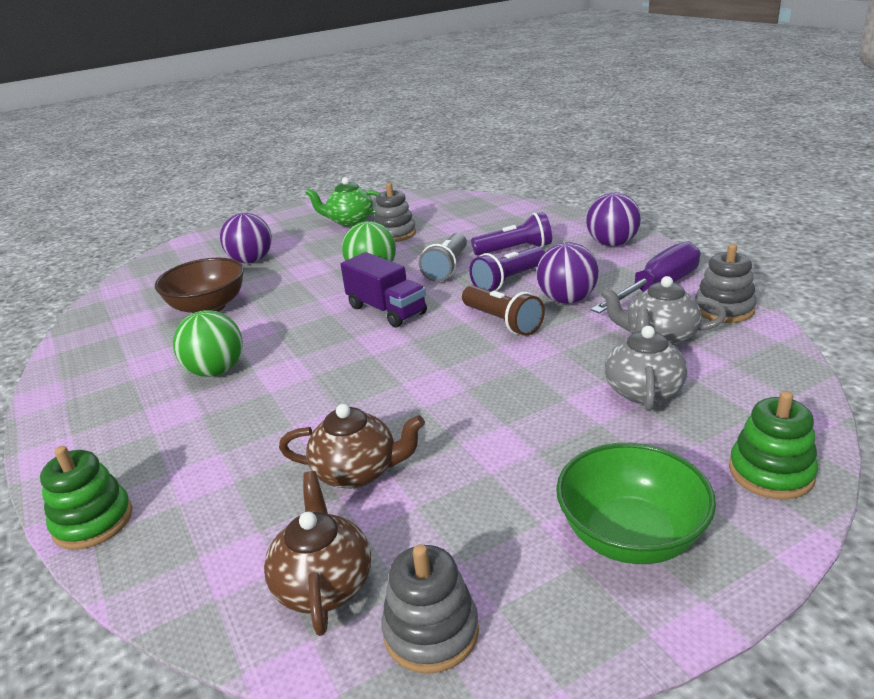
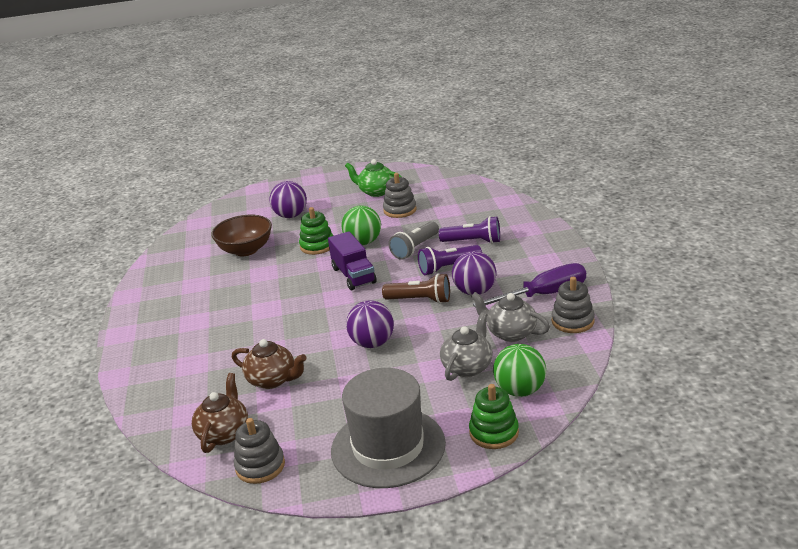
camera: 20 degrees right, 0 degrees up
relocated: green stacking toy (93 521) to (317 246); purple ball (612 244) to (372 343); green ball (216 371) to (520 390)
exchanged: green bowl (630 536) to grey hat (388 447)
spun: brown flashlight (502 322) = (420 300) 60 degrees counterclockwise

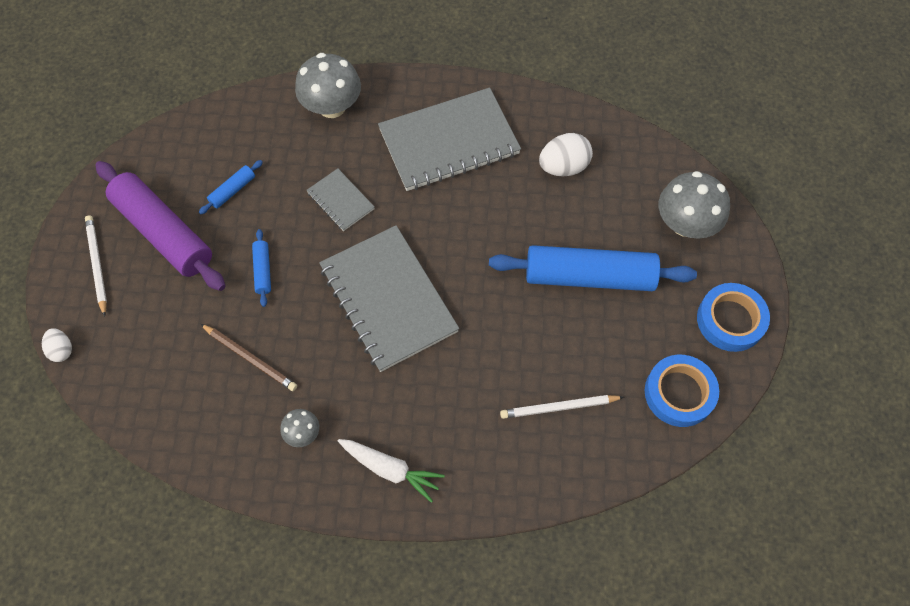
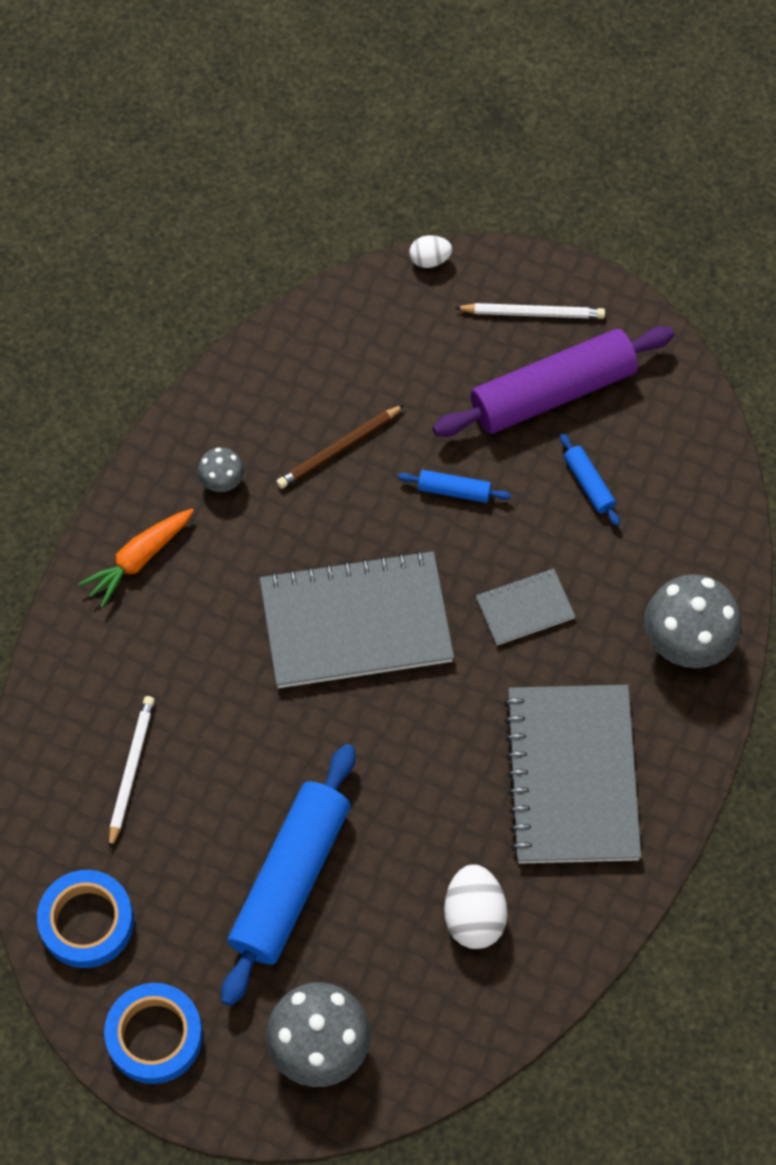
camera: 110 degrees right, 0 degrees up
colour: white carrot (391 469) to orange carrot (138 560)

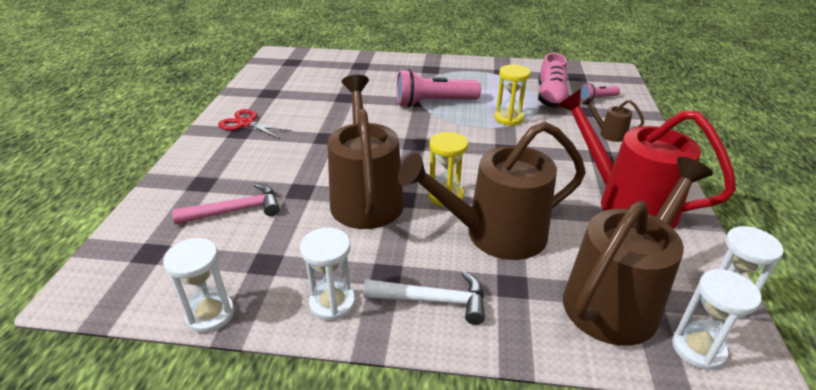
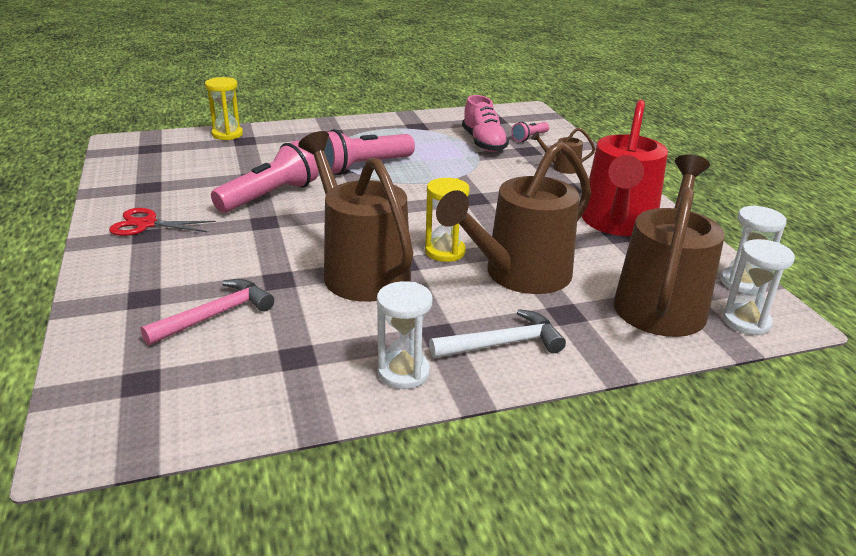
camera: 25 degrees left, 5 degrees down
missing: white hourglass (210 314)
appeared: pink flashlight (270 196)
relocated: yellow hourglass (508 118) to (227 134)
spun: red watering can (626 203) = (617 224) 90 degrees counterclockwise

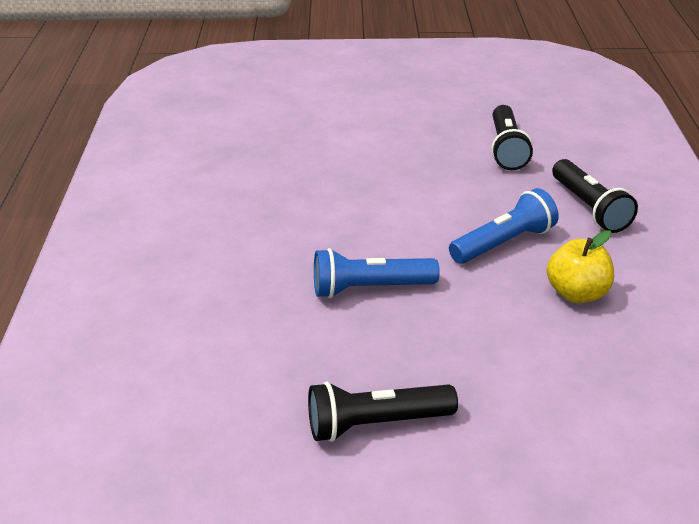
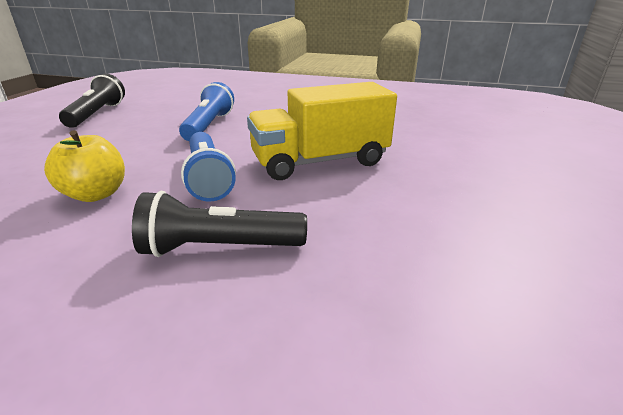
camera: 105 degrees right, 5 degrees down
missing: black flashlight (506 149)
appeared: yellow truck (320 161)

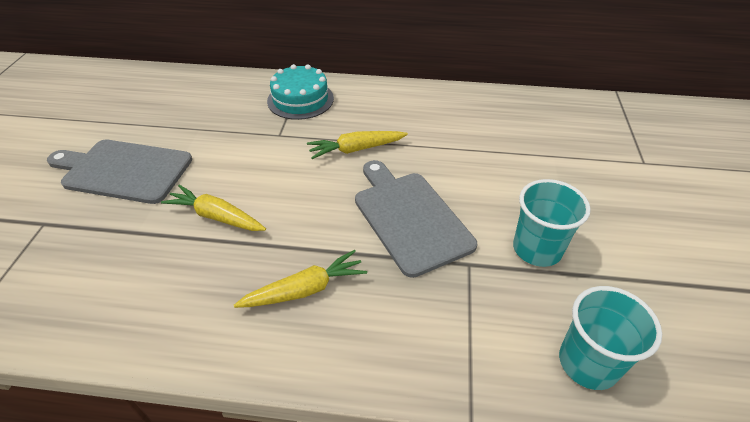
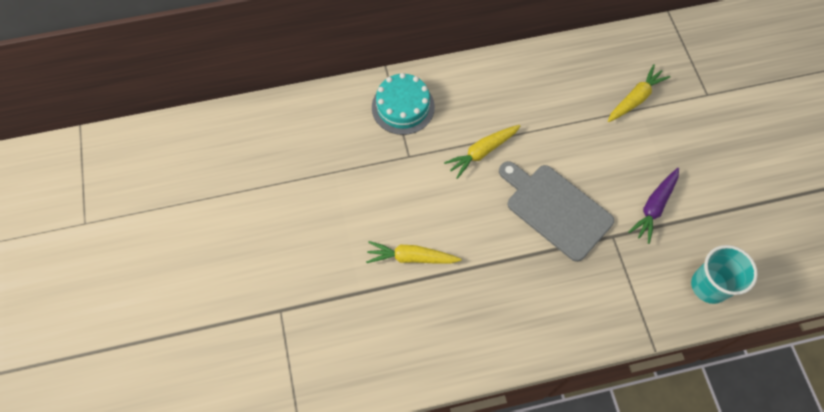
camera: 20 degrees left, 20 degrees up
missing: grey cutting board (123 170)
relocated: yellow carrot (305 289) to (635 99)
exchanged: turquoise cup (537 249) to purple carrot (654 207)

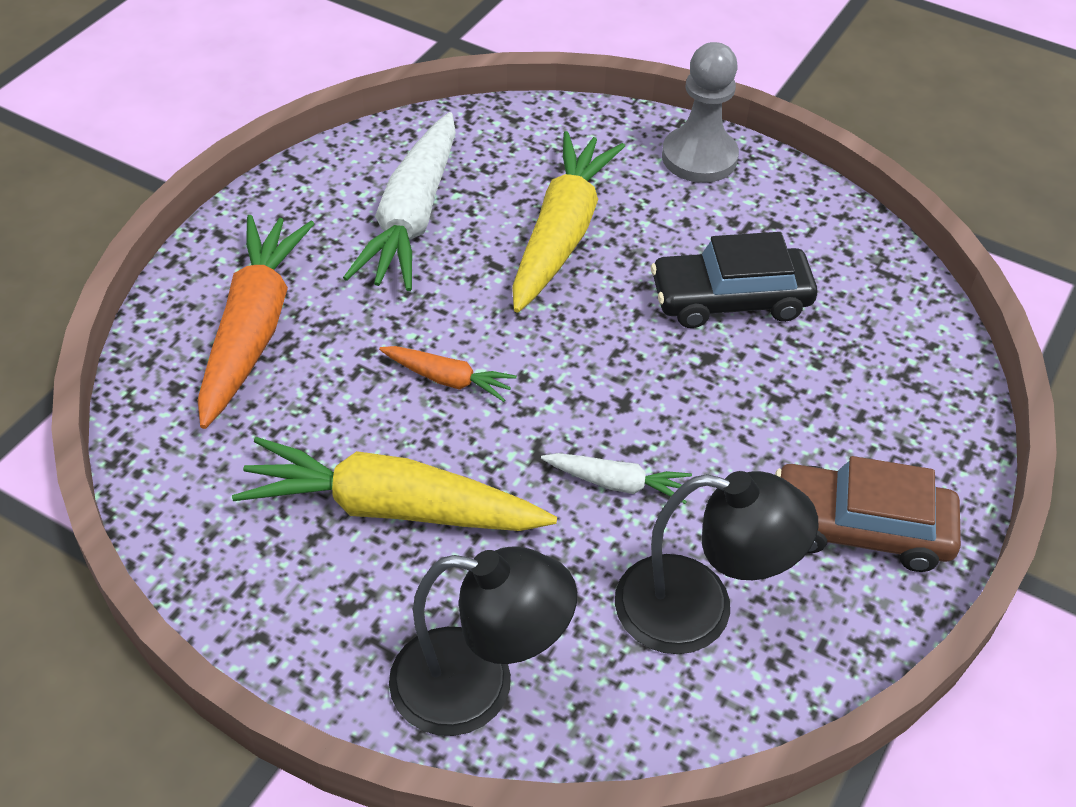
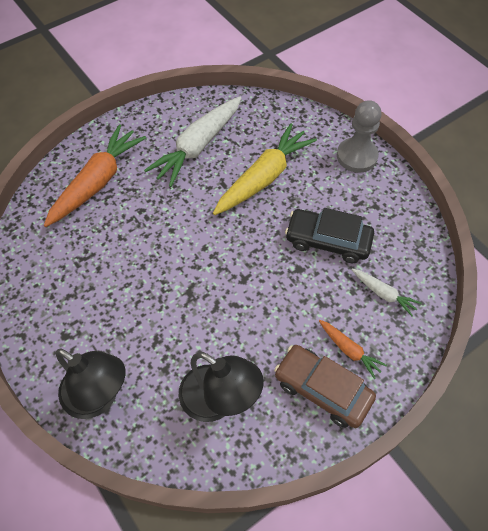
camera: 25 degrees right, 10 degrees up
missing: yellow carrot (392 508)
relocated: orange carrot (447 379) to (349 350); white carrot (617 483) to (383 294)

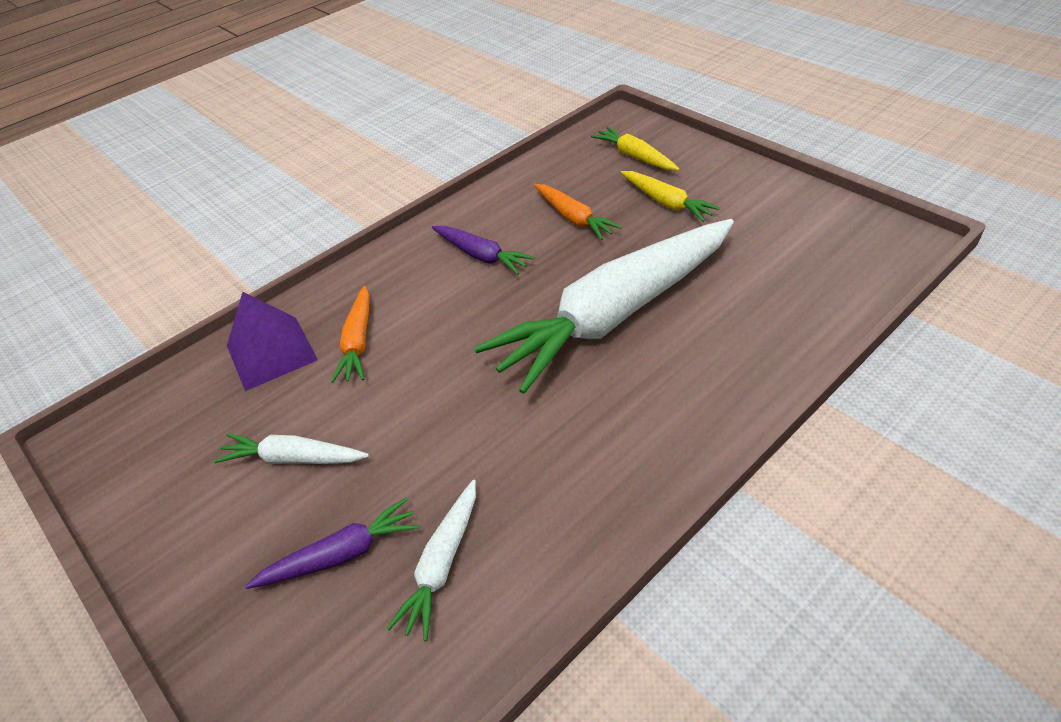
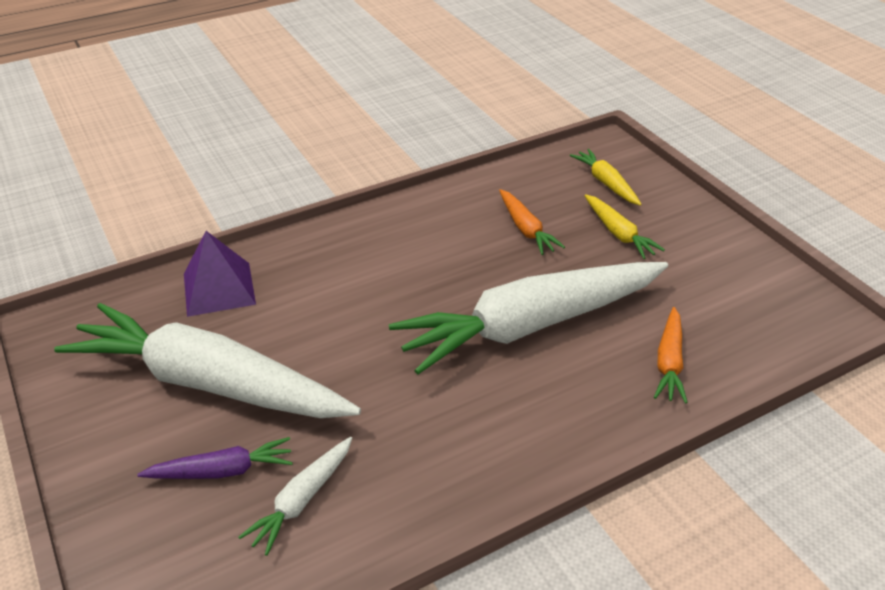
camera: 10 degrees right, 5 degrees down
missing: purple carrot (481 256)
relocated: orange carrot (358 342) to (669 362)
size: white carrot (293 458) = (208 383) x2.35

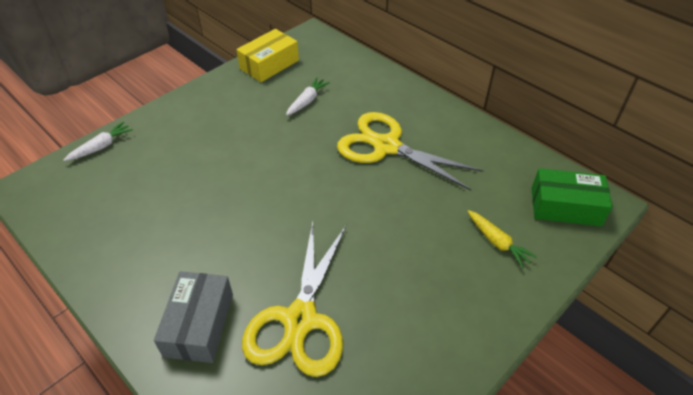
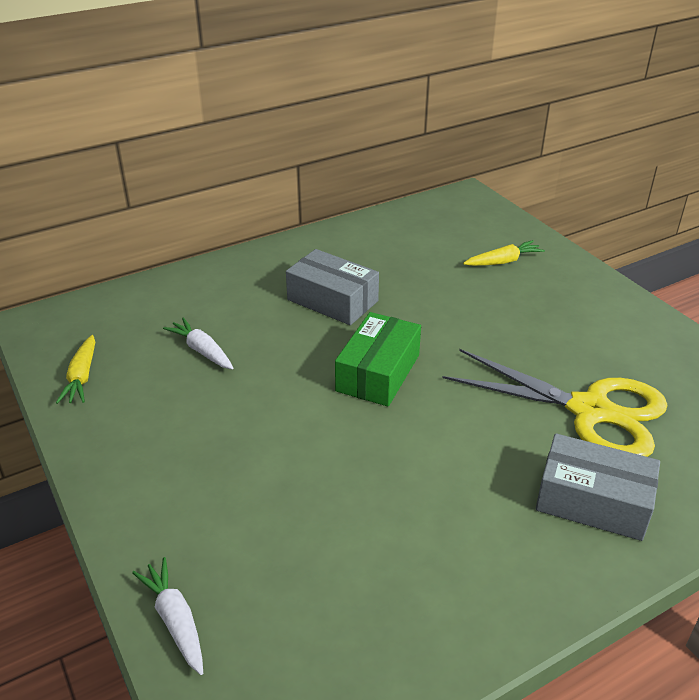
camera: 75 degrees left, 10 degrees down
relocated: green box (565 207) to (378 373)
exchanged: yellow box (269 64) to yellow carrot (82 377); yellow scissors (386 146) to grey box (332 300)

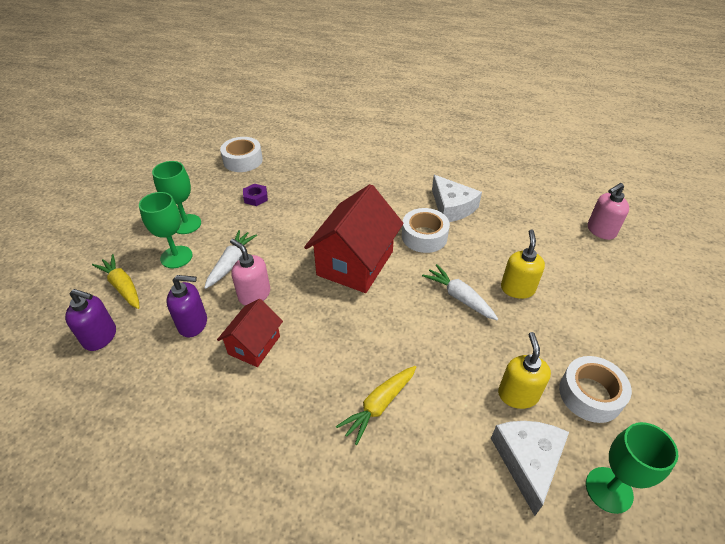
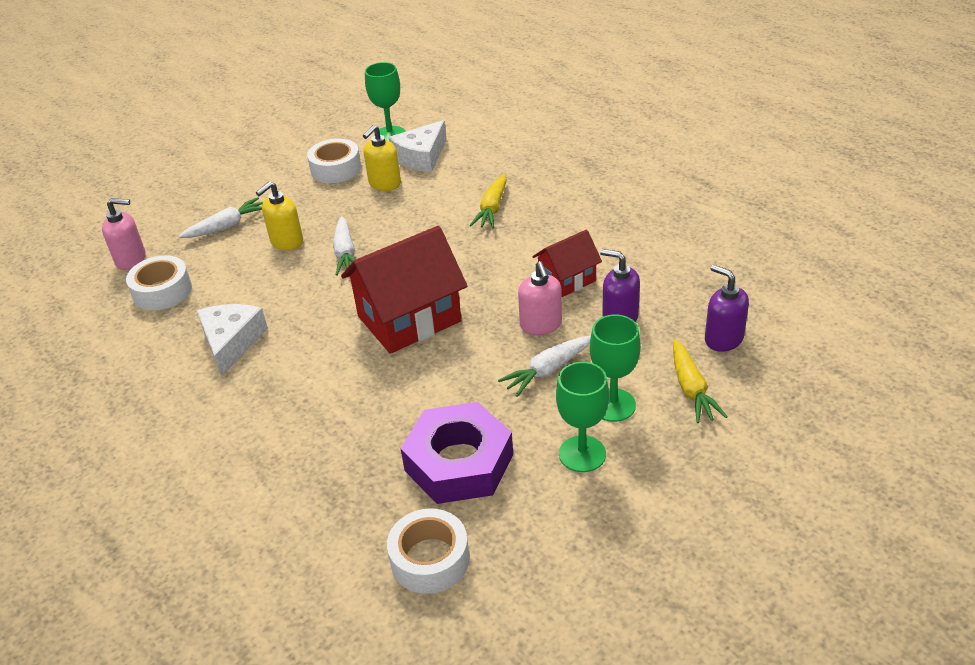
camera: 145 degrees left, 5 degrees down
appeared: white carrot (227 226)
relocated: white tape (424 236) to (162 291)
spun: yellow carrot (379 406) = (492 209) 120 degrees clockwise
size: purple nut (255 197) = (459 462) x2.44

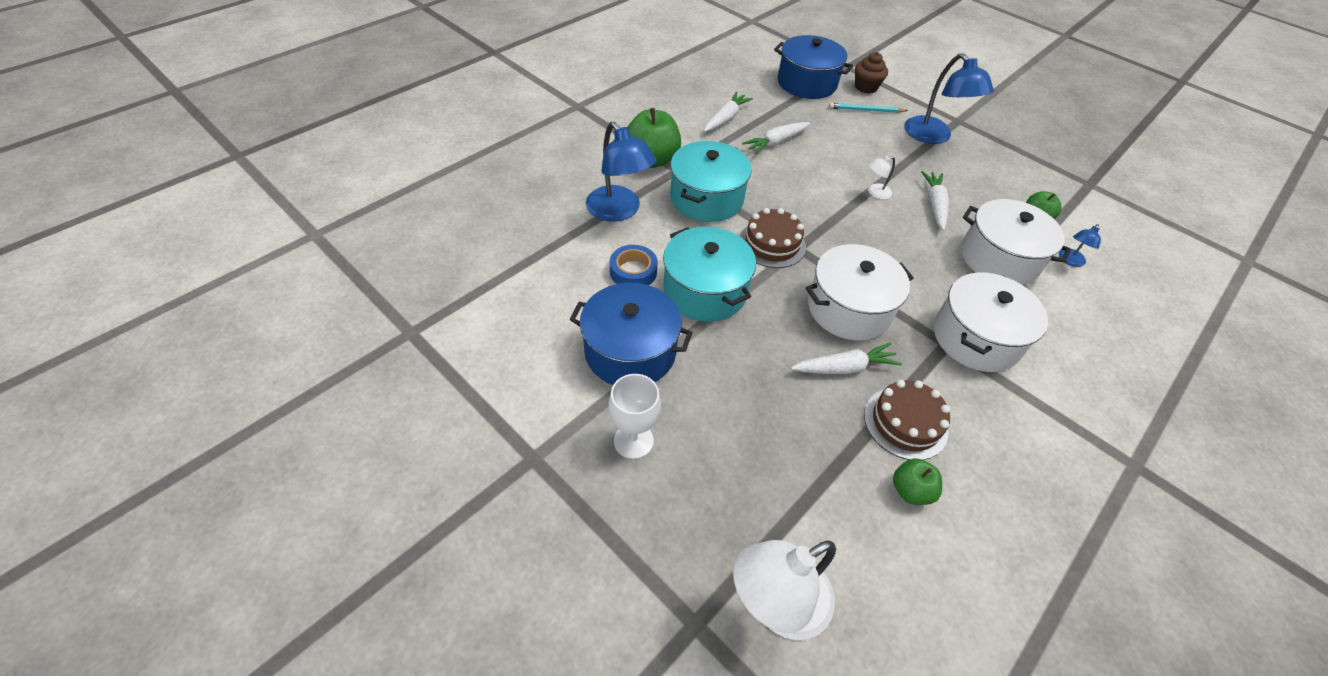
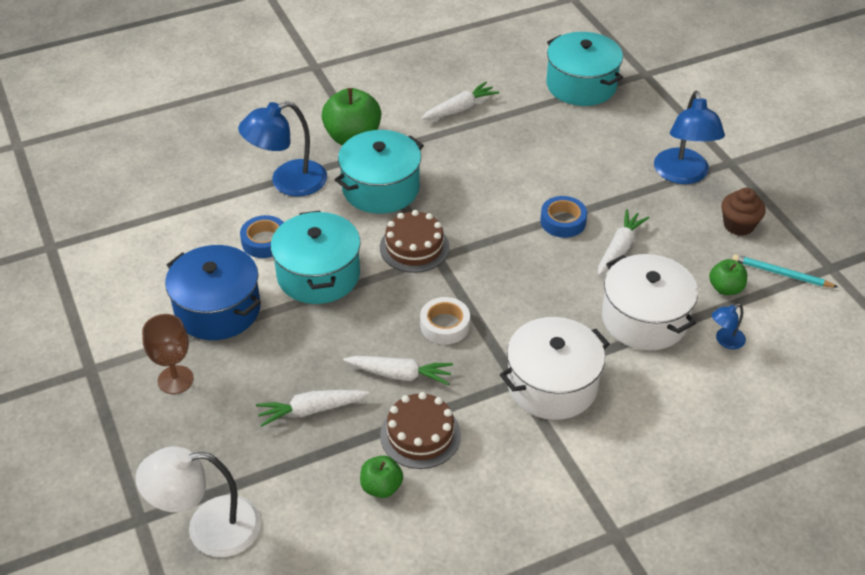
camera: 25 degrees right, 5 degrees down
relocated: white carrot (776 142) to (311 410); brown cupcake (866 87) to (738 225); turquoise pencil (866 110) to (781 274)
exchanged: white pot (849 308) to white tape (445 325); white lamp (875 193) to blue tape (563 221)
colour: white goblet (633 441) to brown goblet (175 380); blue pot (806 83) to turquoise pot (581 85)
spun: blue lamp (619 211) = (288 182) 75 degrees clockwise

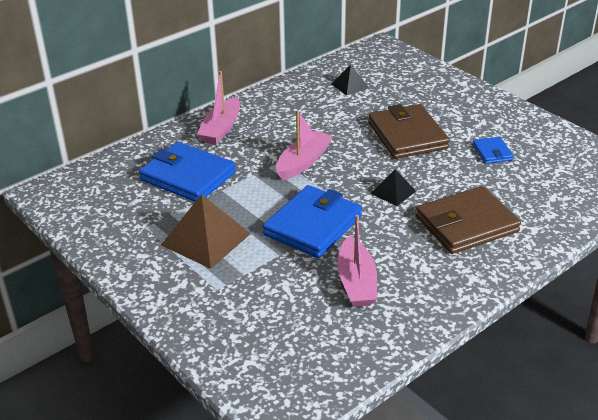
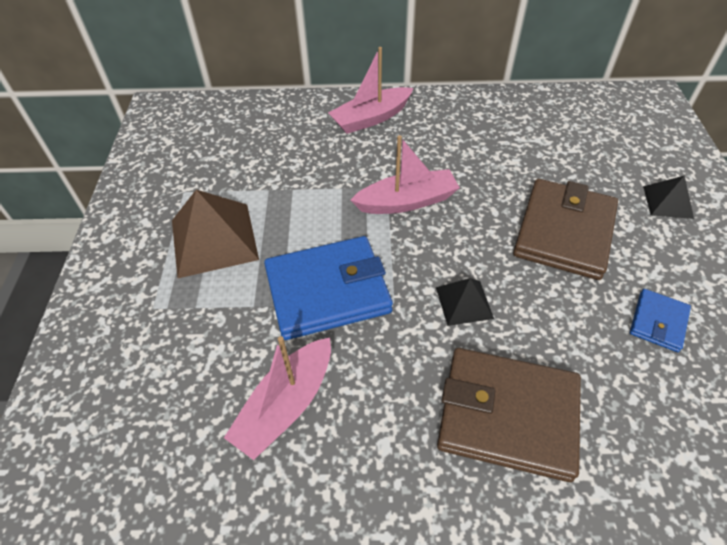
camera: 40 degrees right, 15 degrees up
missing: blue wallet (188 176)
relocated: black pyramid (350 86) to (668 202)

